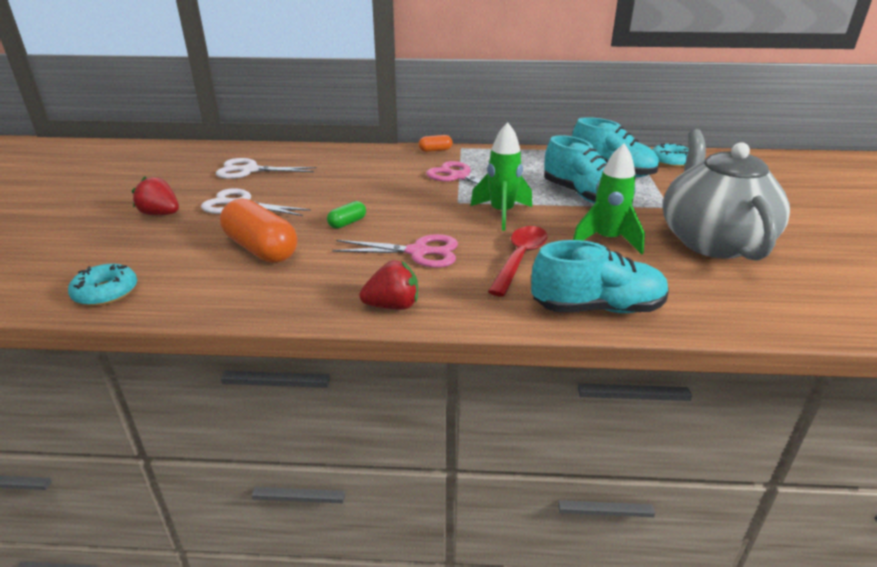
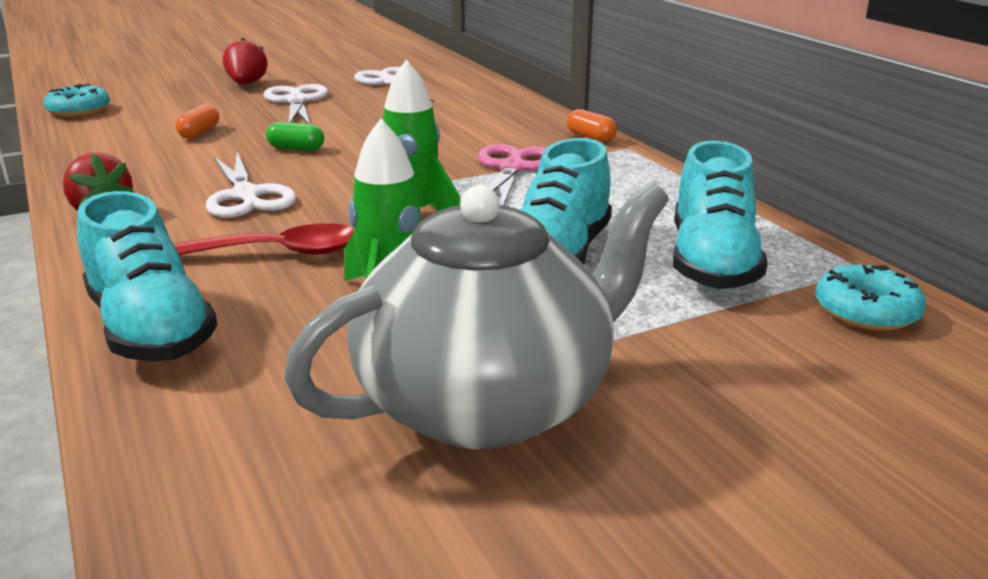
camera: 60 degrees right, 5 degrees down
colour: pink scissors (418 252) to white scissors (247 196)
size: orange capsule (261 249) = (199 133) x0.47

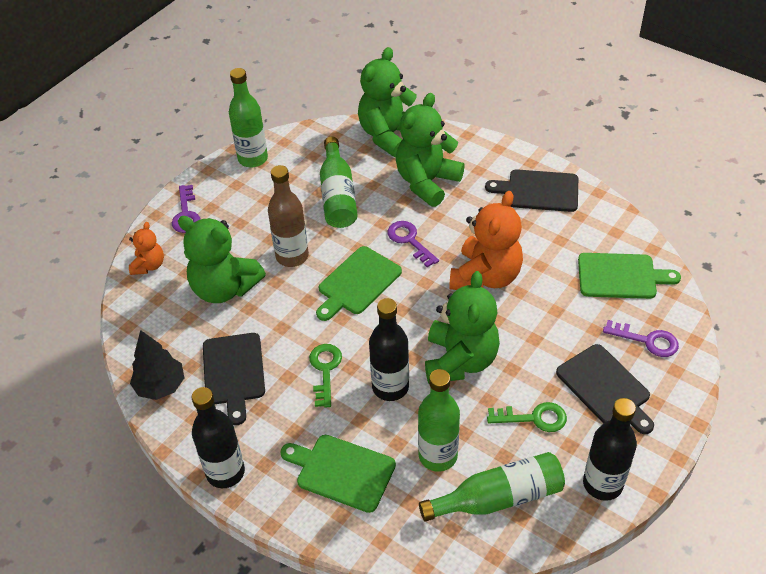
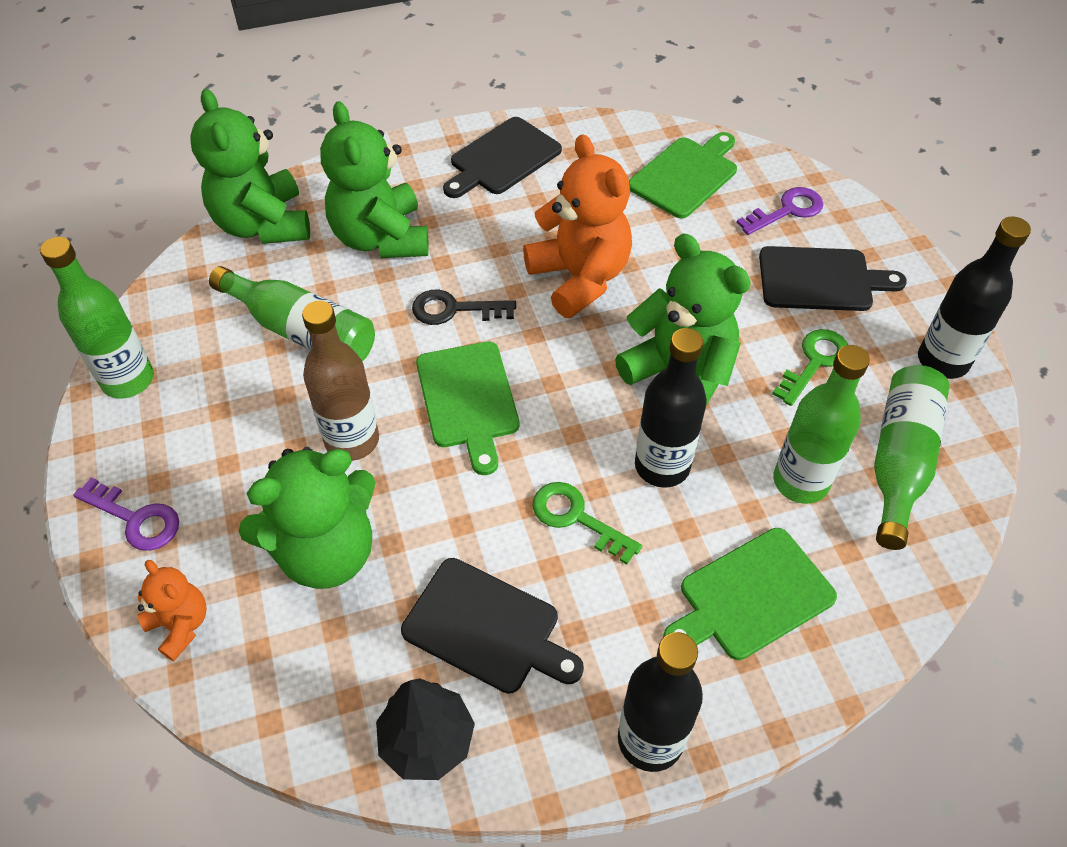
camera: 55 degrees left, 5 degrees up
colour: purple key (409 241) to black key (454 309)

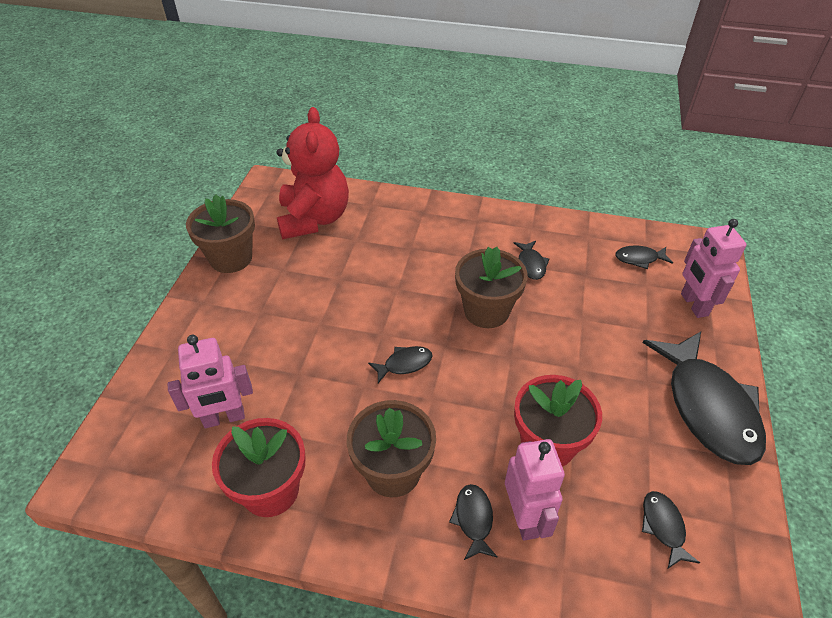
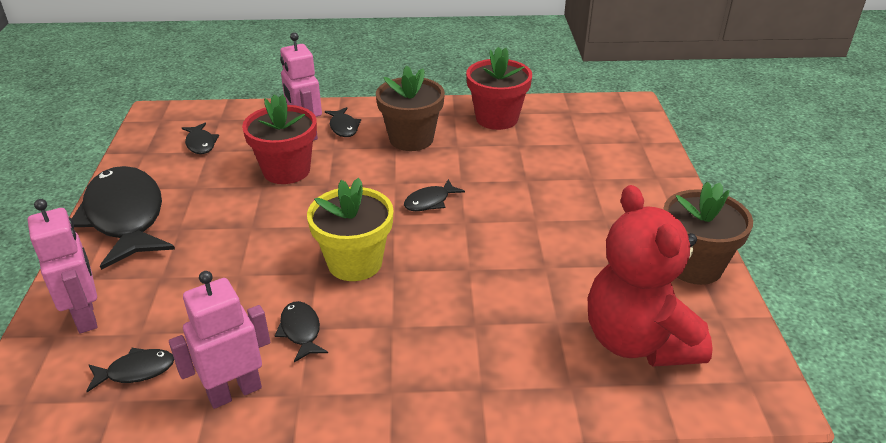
camera: 165 degrees right, 10 degrees down
relocated: pink robot (224 418) to (234 392)
colour: brown flower pot (486 311) to yellow flower pot (355 263)

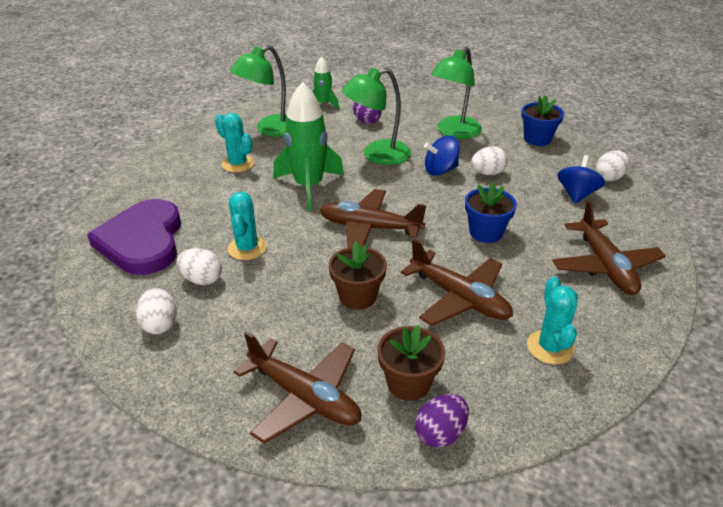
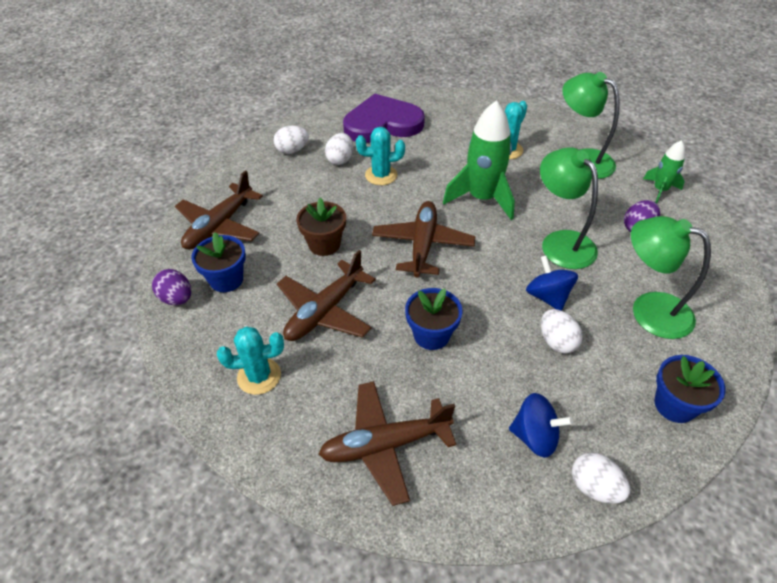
camera: 85 degrees right, 10 degrees up
colour: brown flower pot (408 383) to blue flower pot (226 279)

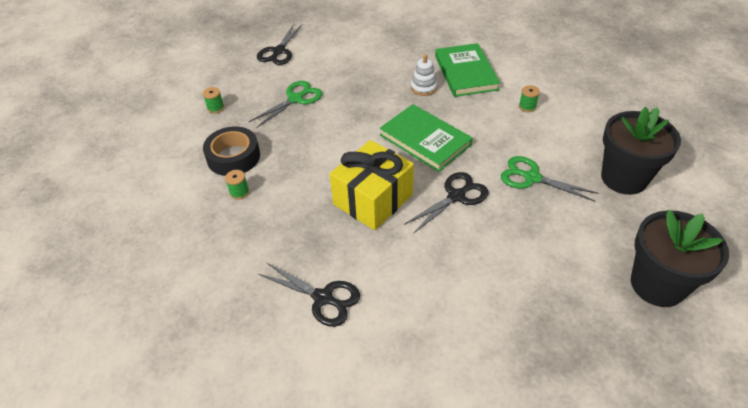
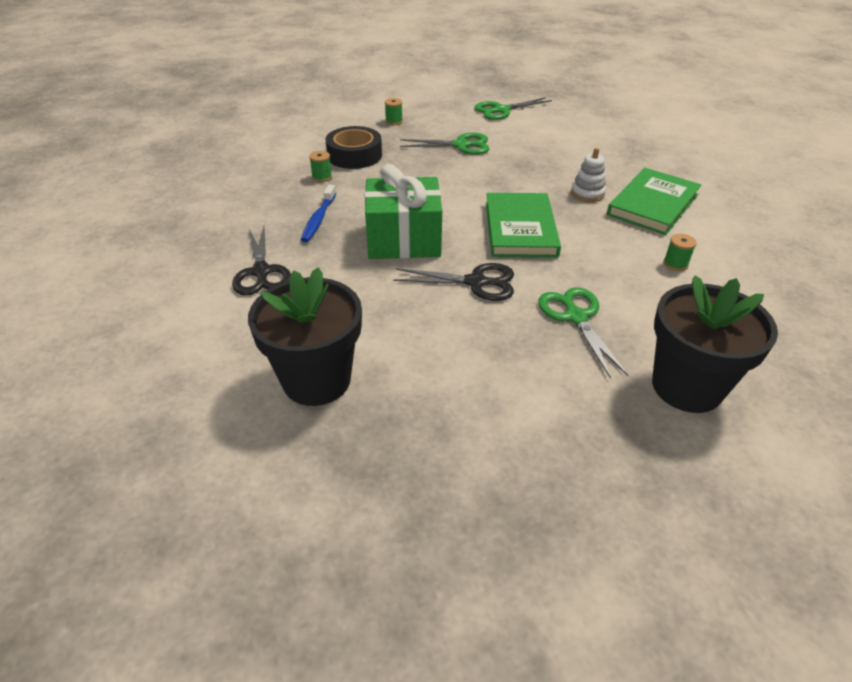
camera: 45 degrees right, 5 degrees down
appeared: blue toothbrush (318 219)
relocated: black flower pot (657 285) to (317 380)
colour: yellow gift (373 199) to green gift (403 240); black scissors (279 51) to green scissors (501 110)

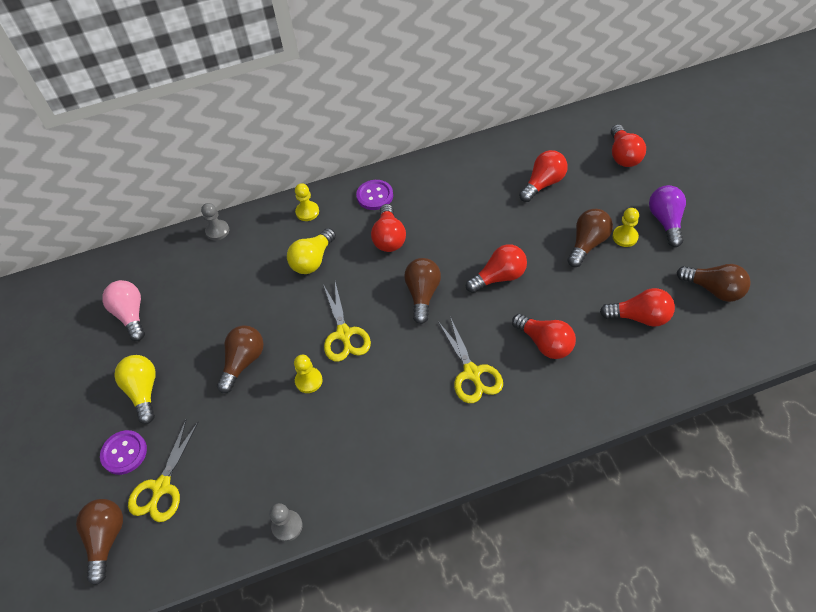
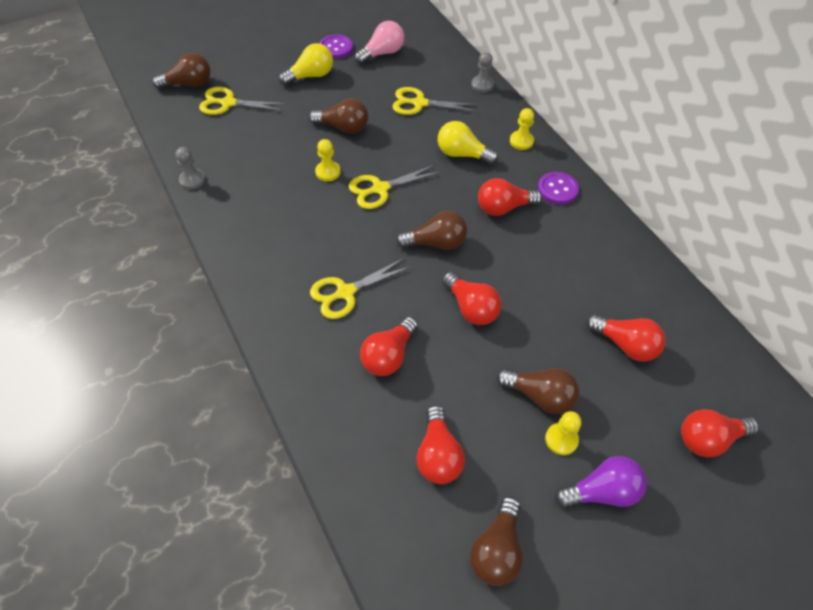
camera: 75 degrees right, 0 degrees up
appeared: yellow scissors (419 103)
relocated: purple button (124 453) to (336 48)

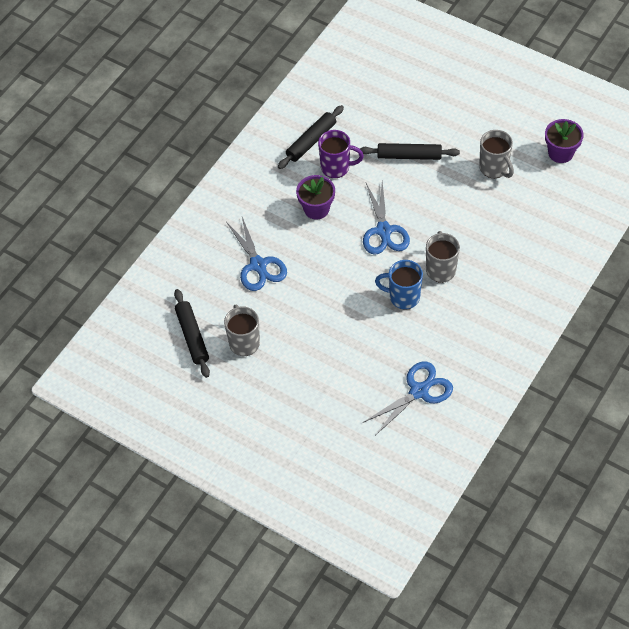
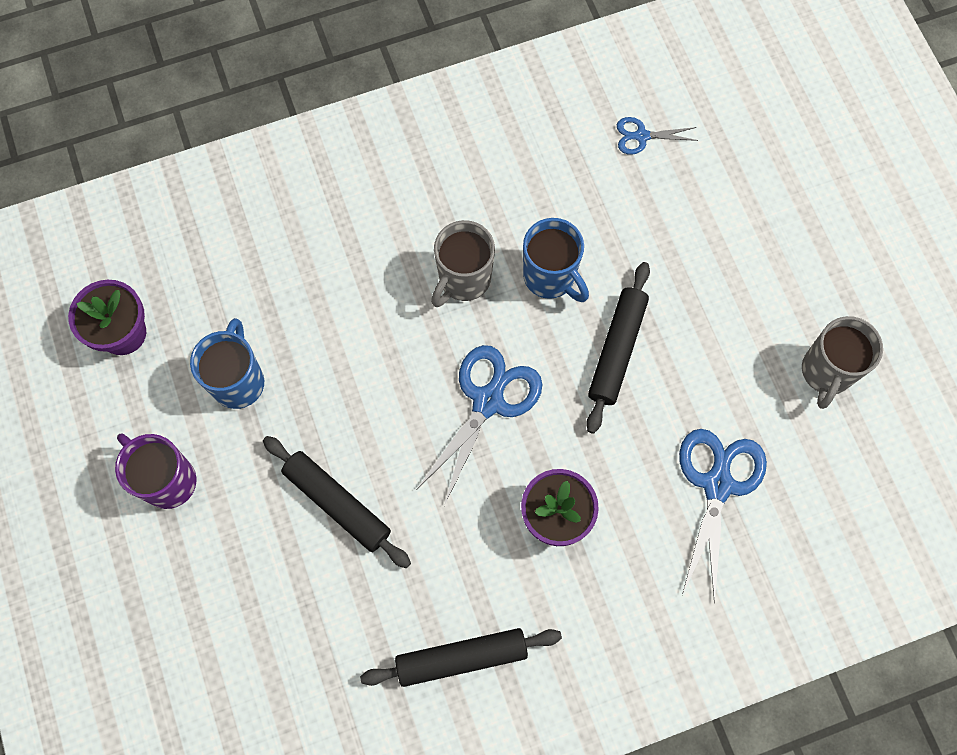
camera: 145 degrees left, 15 degrees up
relocated: purple mug (336 167) to (168 480); black rolling pin (192 336) to (616 350)
colour: grey mug (494 168) to blue mug (238 381)
size: blue scissors (419 391) = (642 136) x0.52

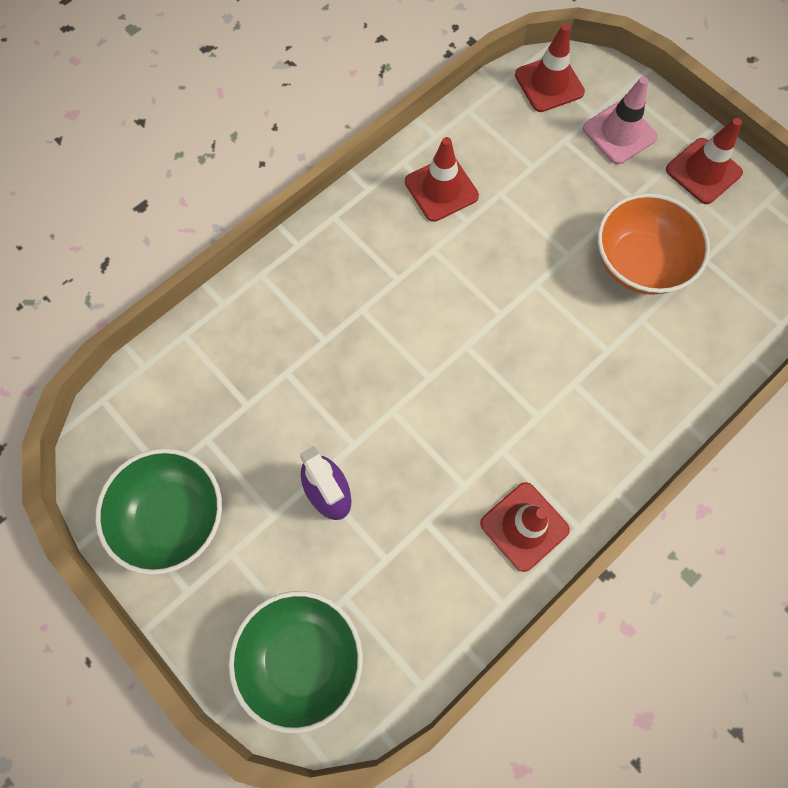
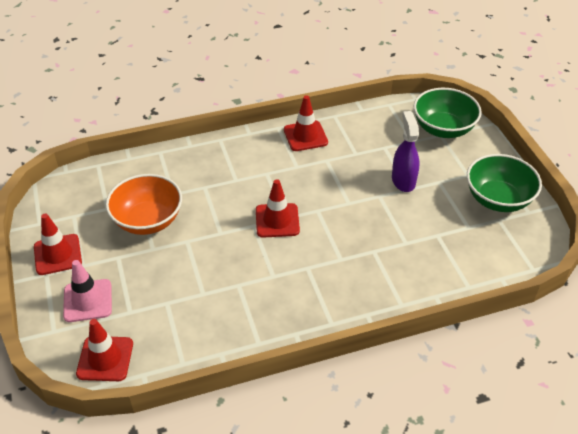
camera: 155 degrees left, 25 degrees down
relocated: red traffic cone (441 189) to (277 220)

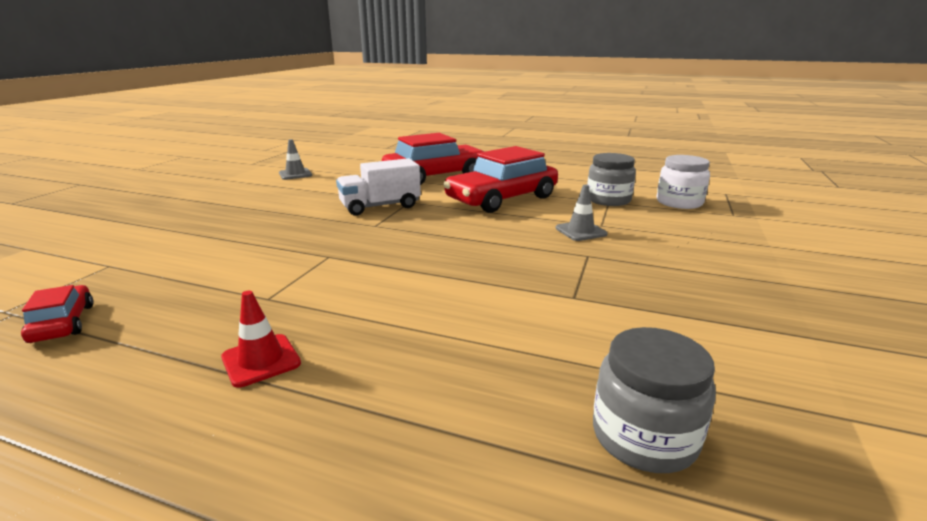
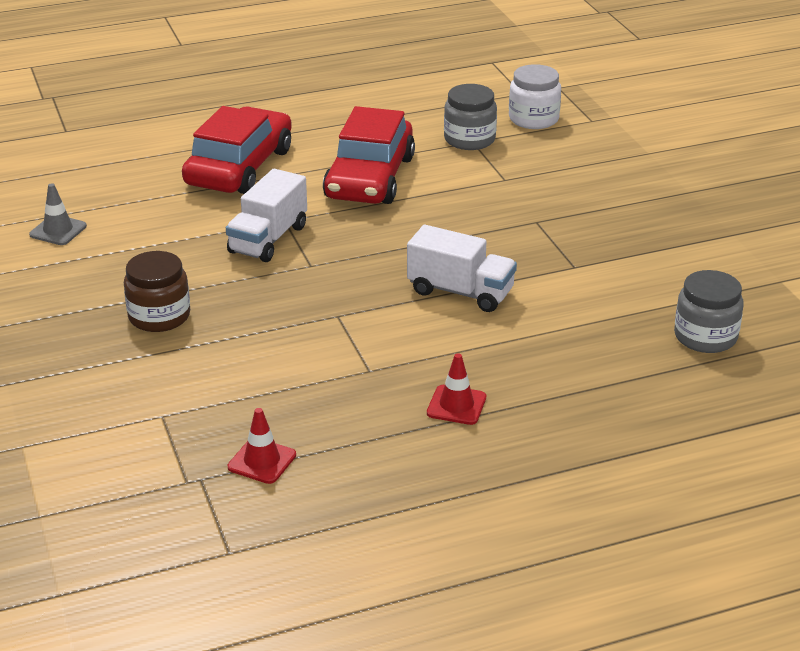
camera: 40 degrees left, 10 degrees up
missing: grey traffic cone (580 231)
appeared: brown jar (159 316); white truck (460 292)
exchanged: red car (63 323) to red traffic cone (262 461)

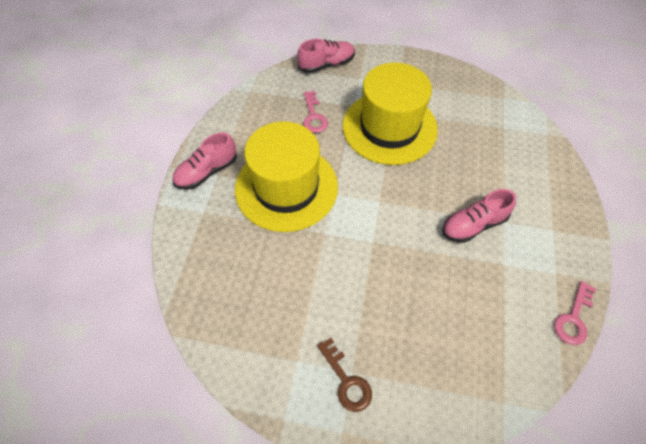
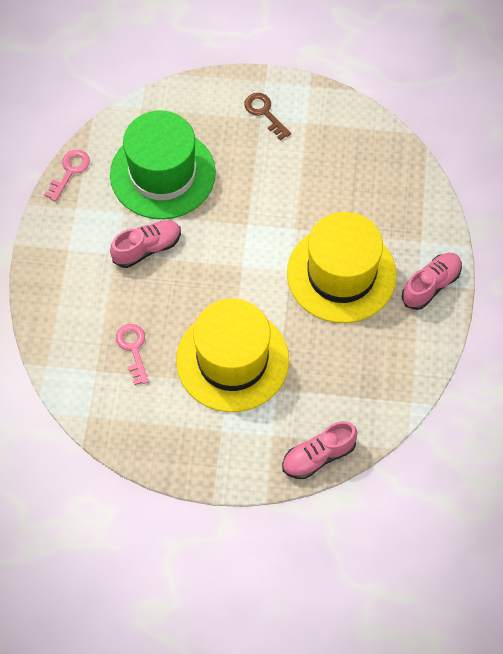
camera: 175 degrees right, 5 degrees up
appeared: green hat (162 174)
relocated: pink key (313 116) to (133 349)

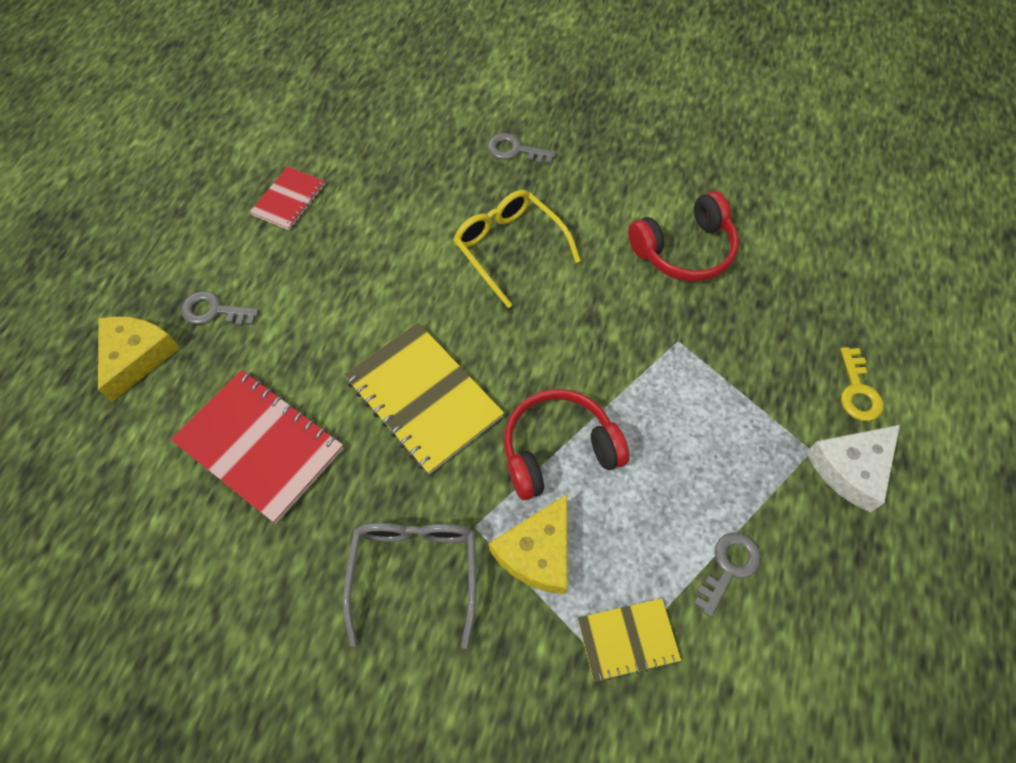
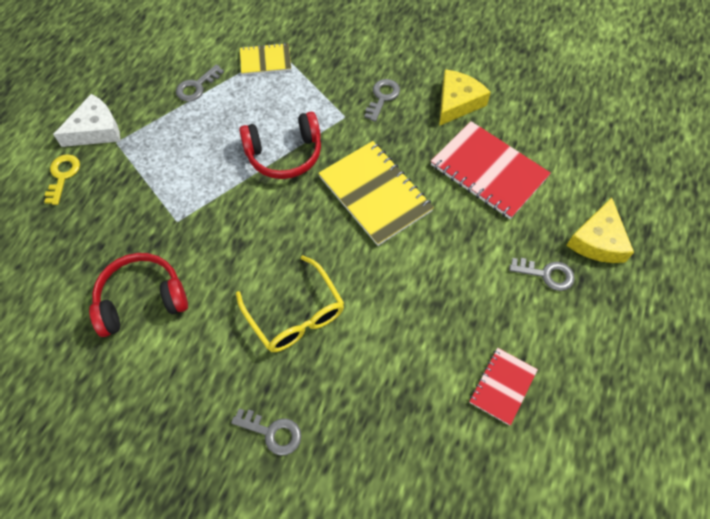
camera: 175 degrees left, 0 degrees up
relocated: yellow cheese (537 552) to (457 102)
exchanged: grey glasses (415 572) to grey key (382 97)

